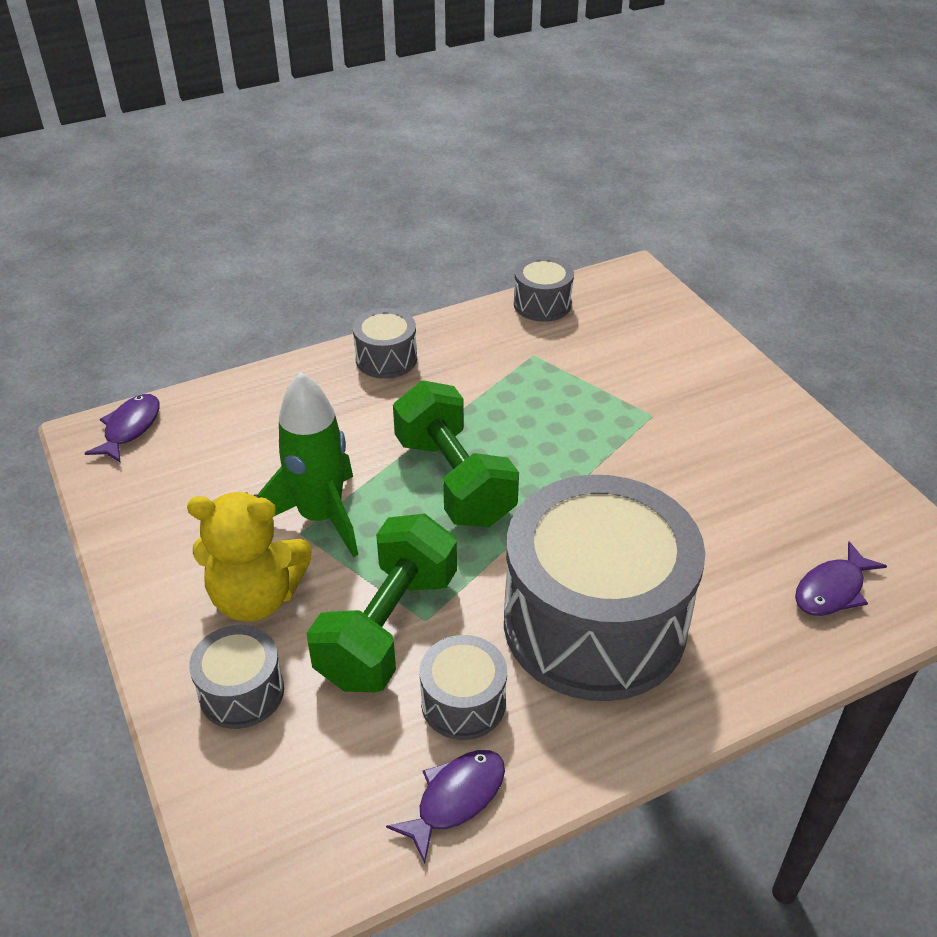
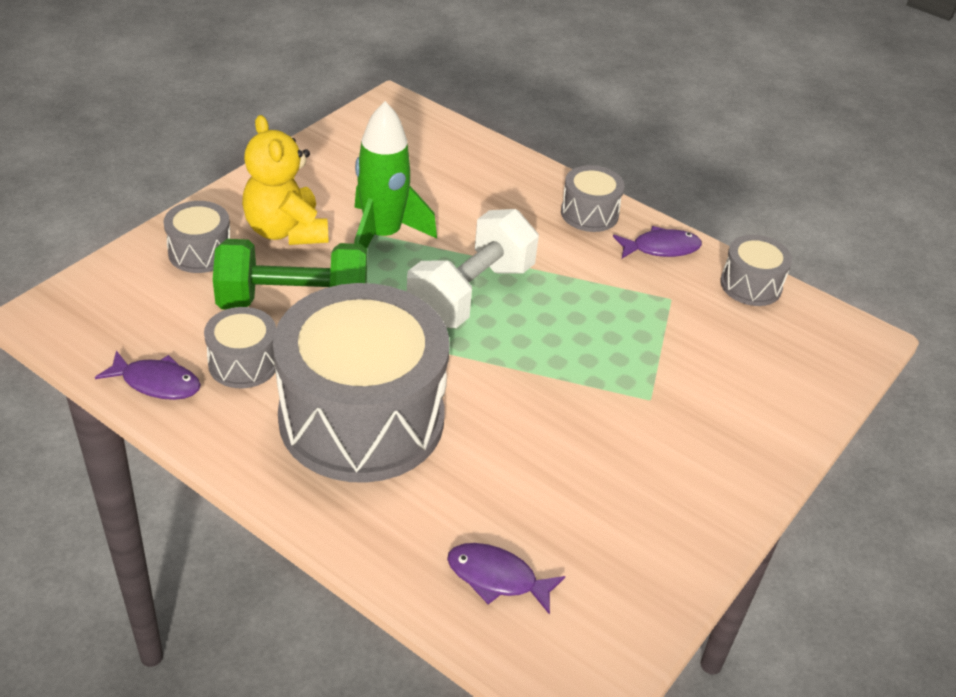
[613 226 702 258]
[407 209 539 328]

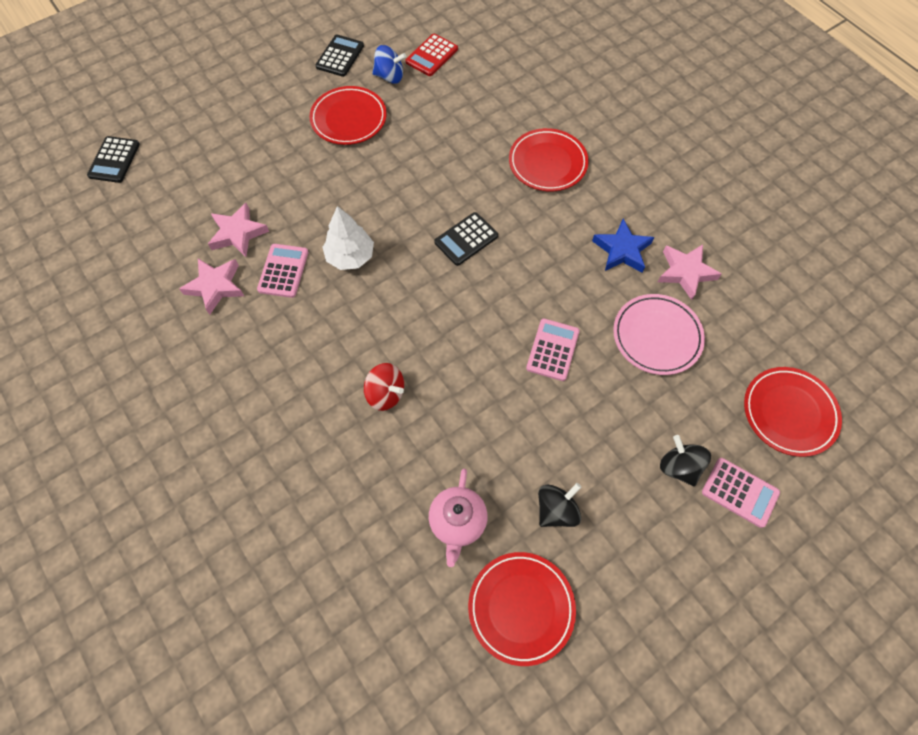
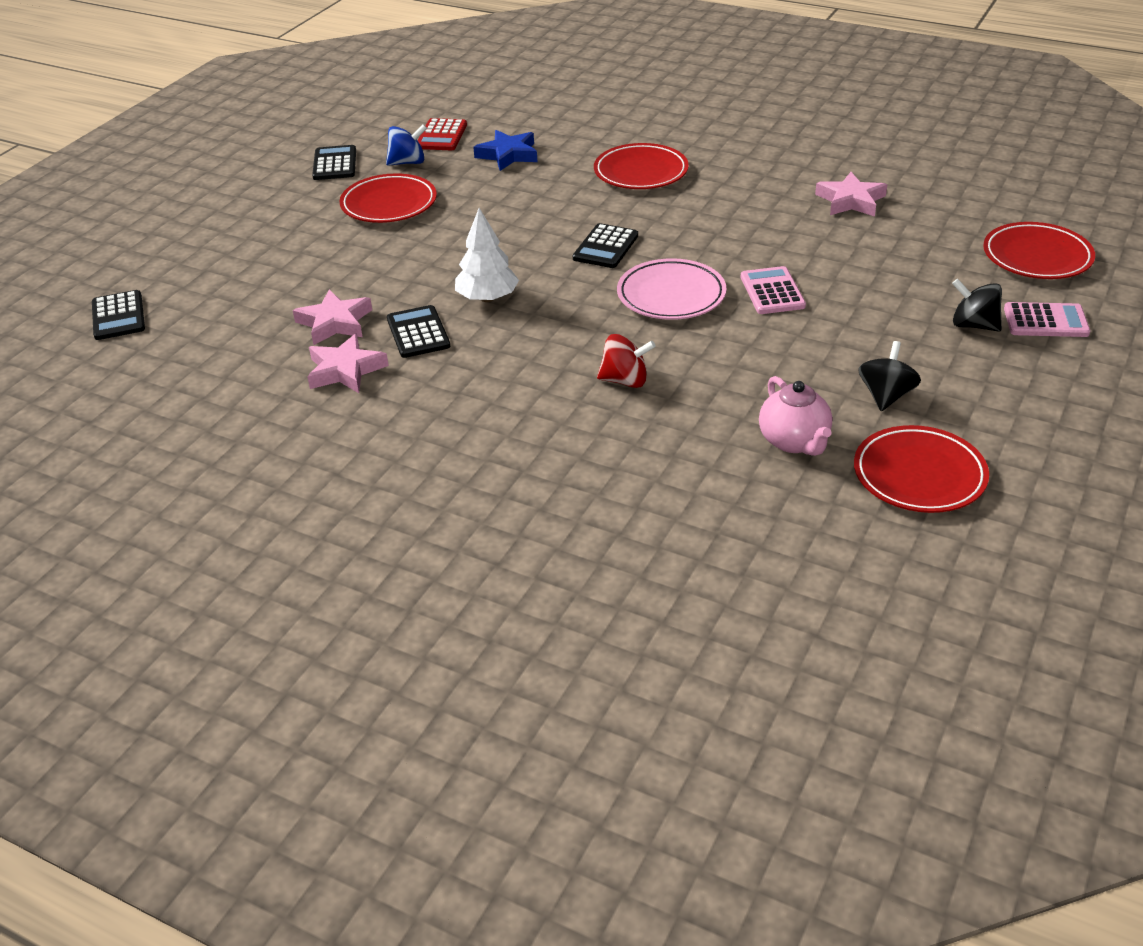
[387 305 450 358]
[473 130 537 171]
[617 258 727 320]

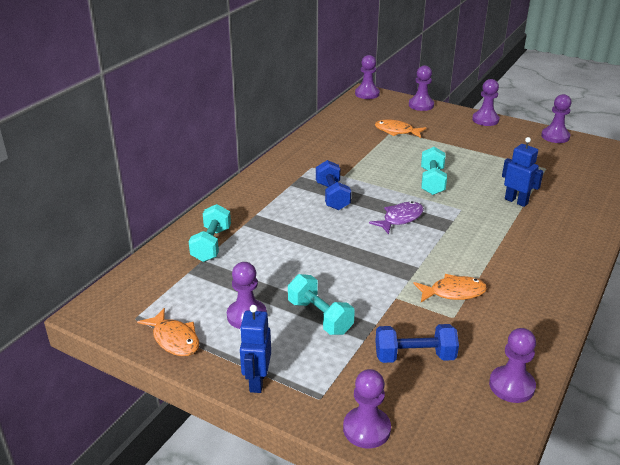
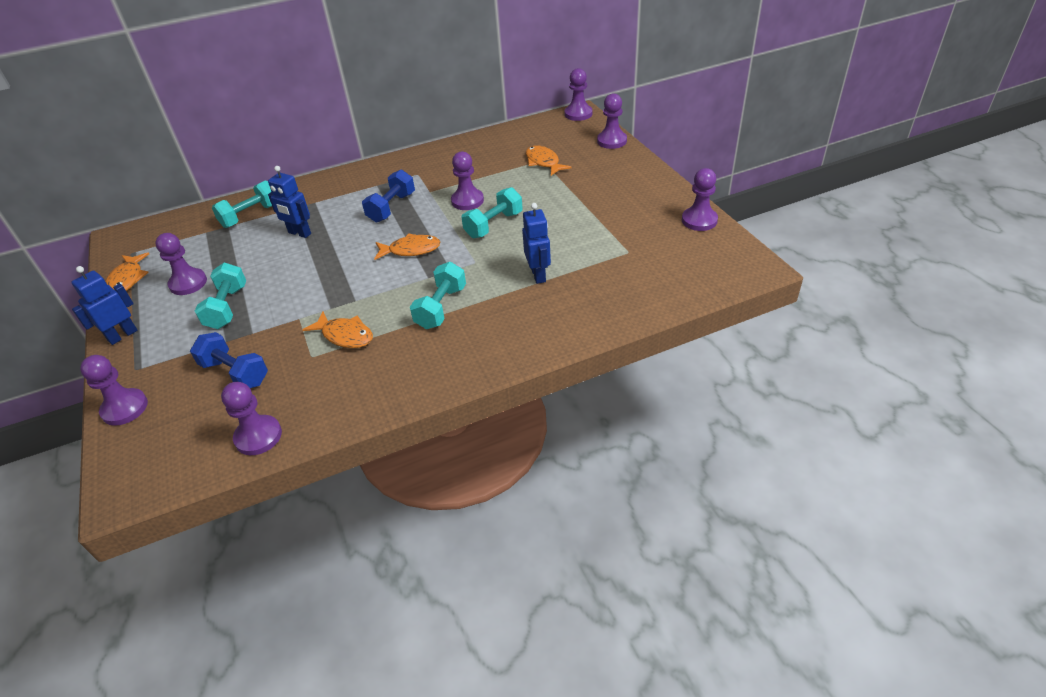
[374 233 441 260]
[451 151 484 210]
[268 166 311 238]
[410 262 466 329]

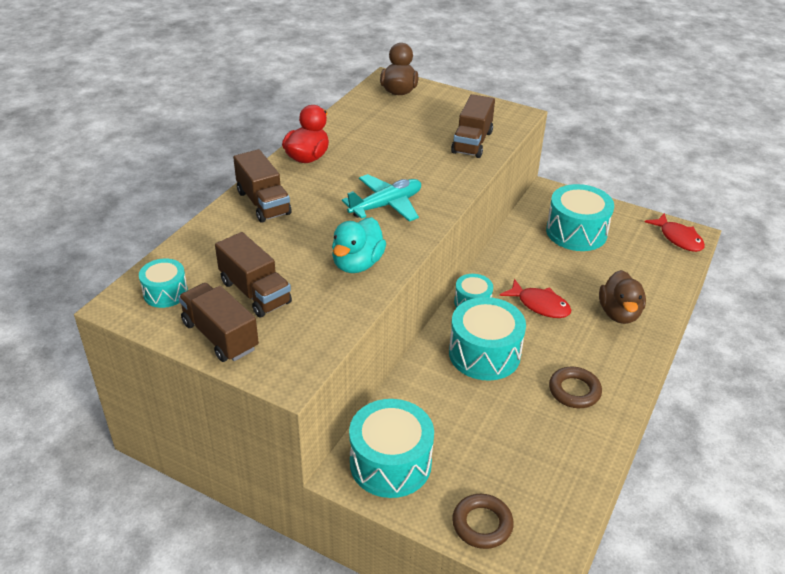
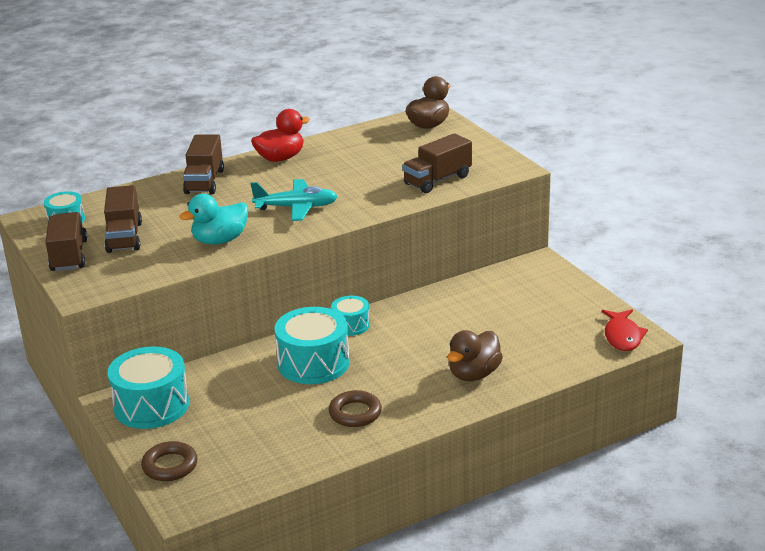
[500 279 572 318] (first image)
[546 184 614 251] (first image)

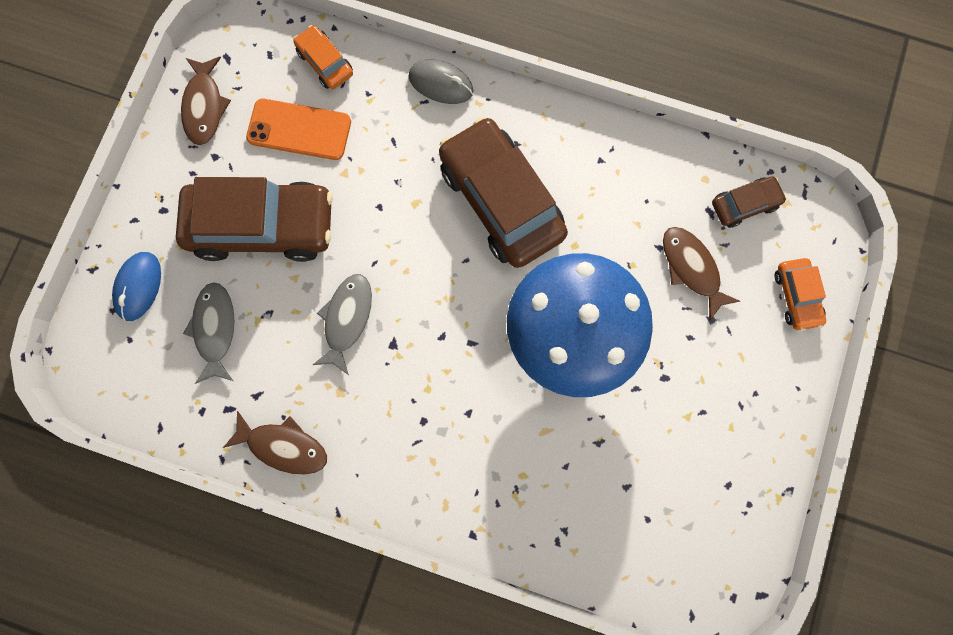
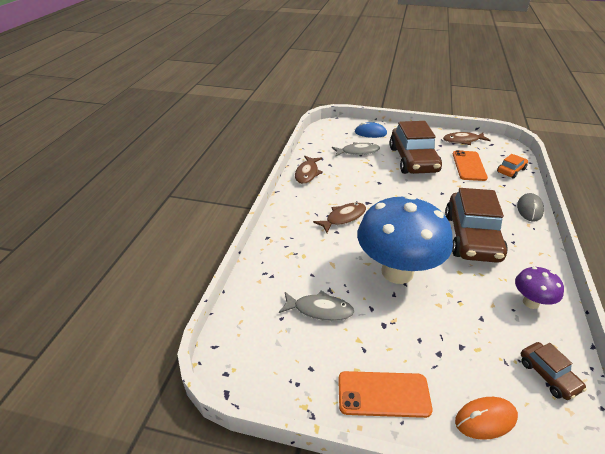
[279 291 354 321]
[445 188 508 263]
[313 203 366 233]
[455 397 518 440]
[338 371 433 418]
[515 267 564 309]

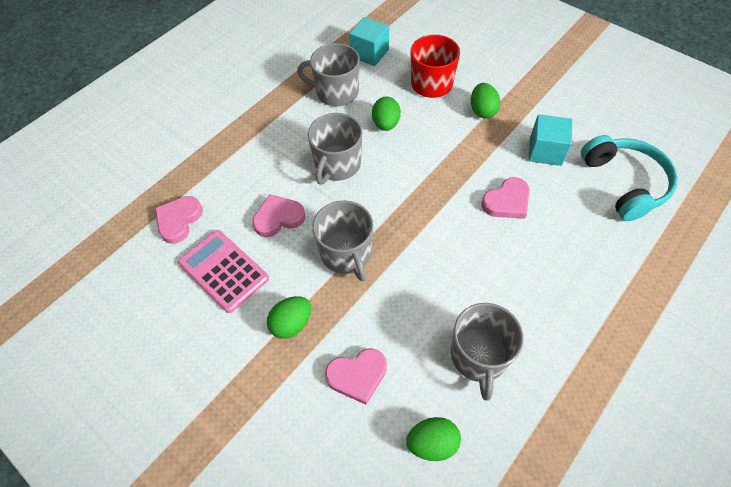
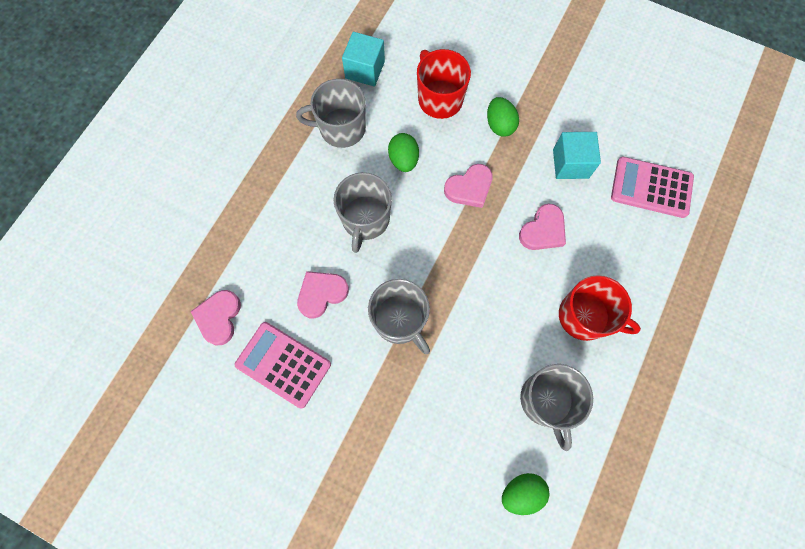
[267 296 311 339] (first image)
[444 164 493 208]
[611 157 694 218]
[559 275 641 341]

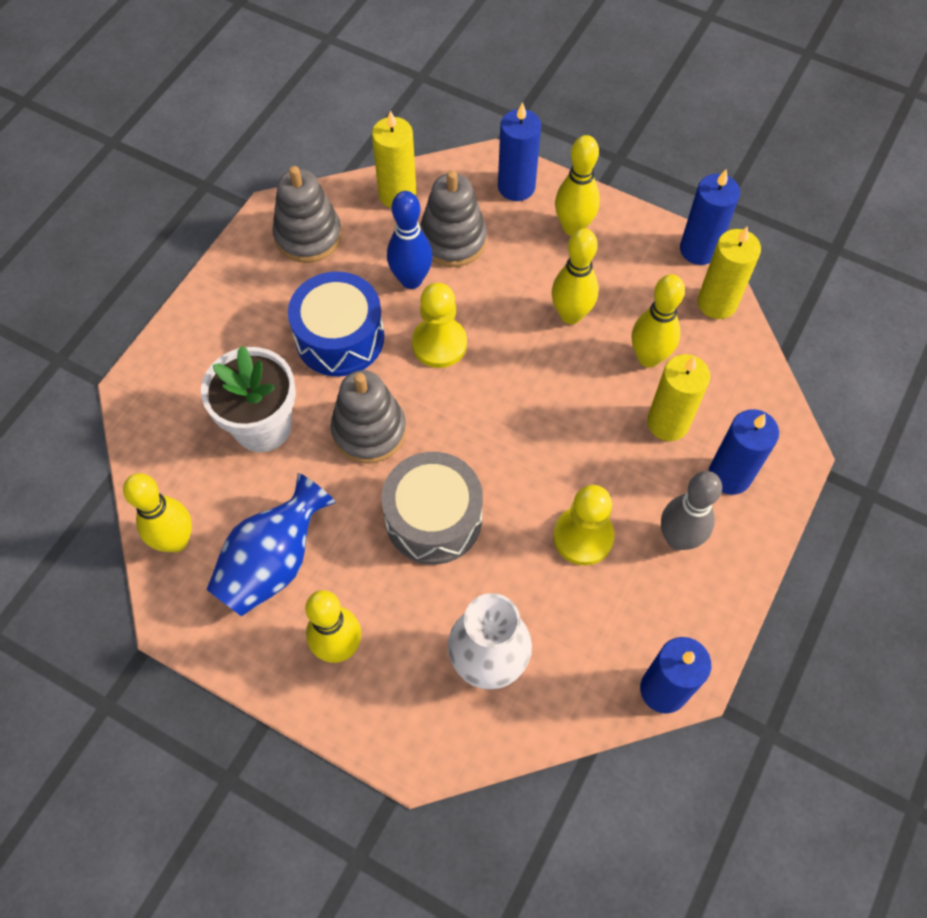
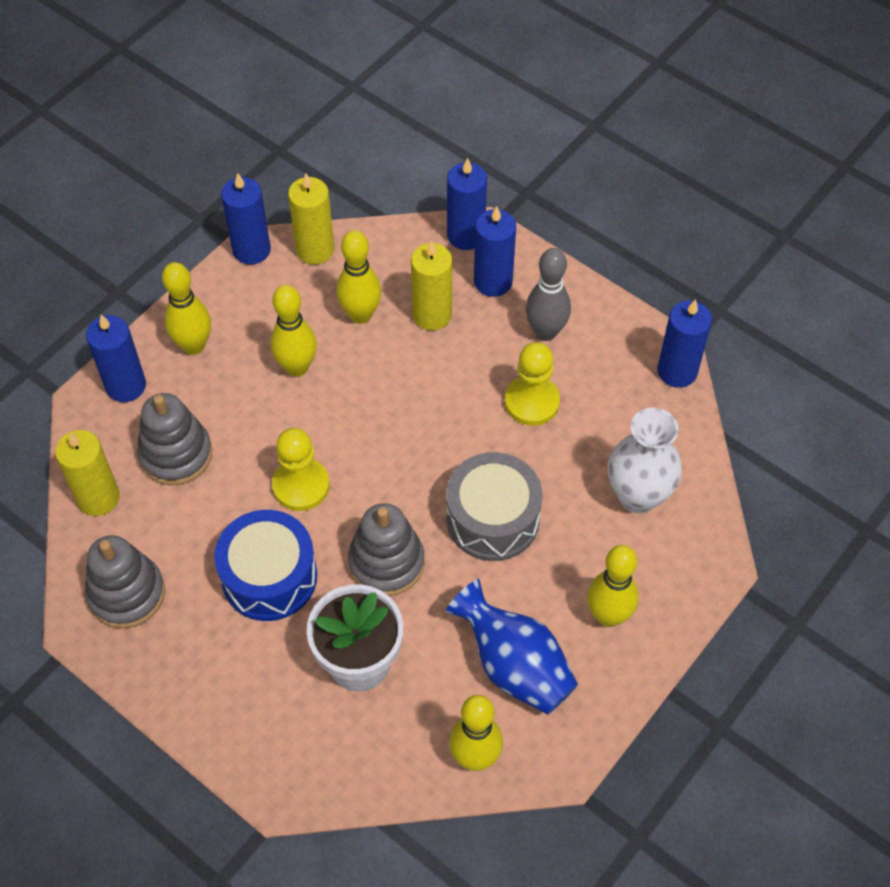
[387 191 433 289] (first image)
[447 158 487 250]

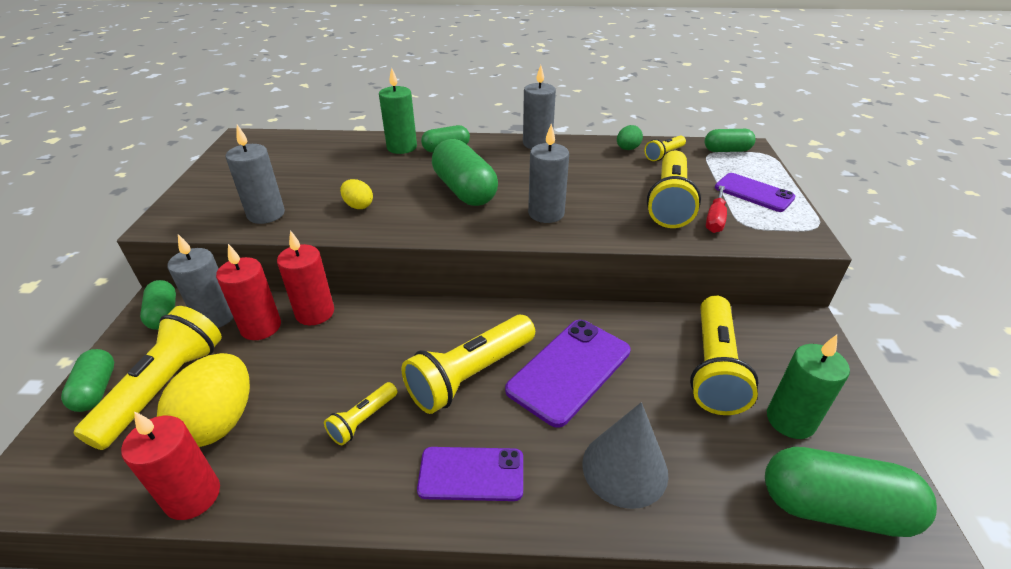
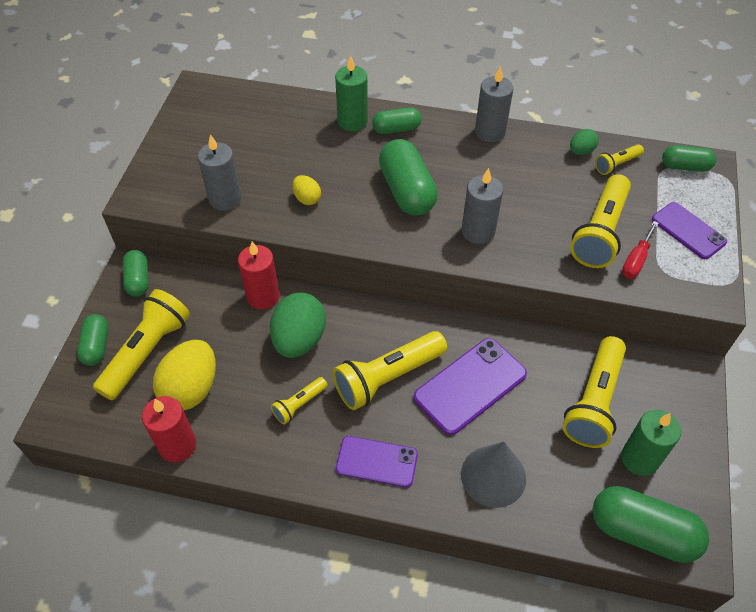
[168 234 234 328] (first image)
[216 244 281 340] (first image)
[270 293 326 358]

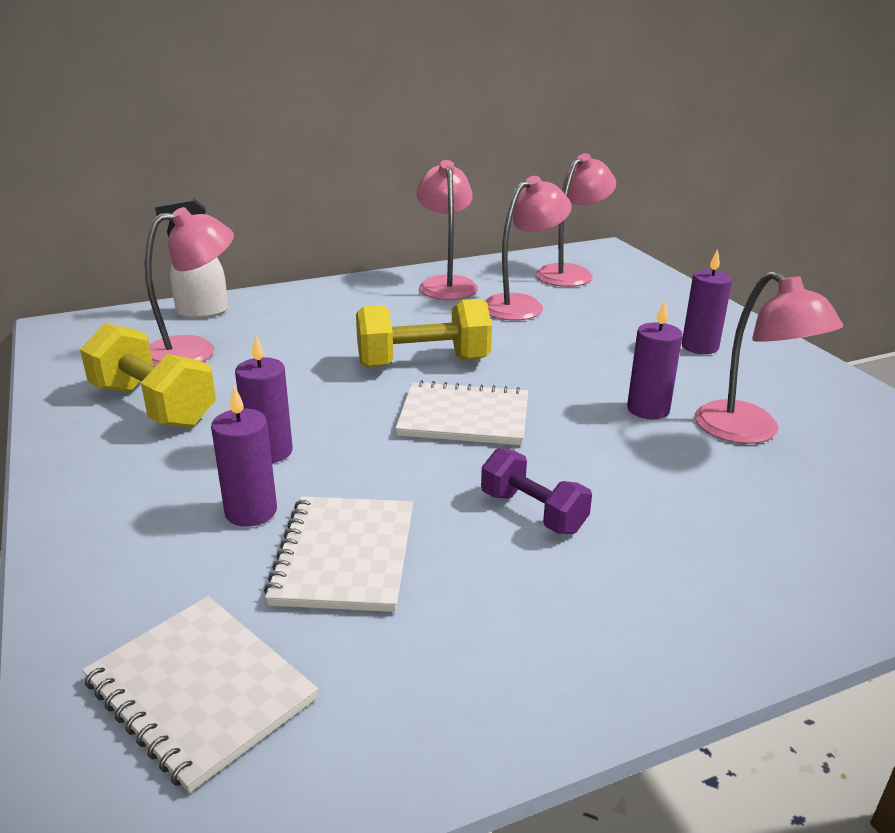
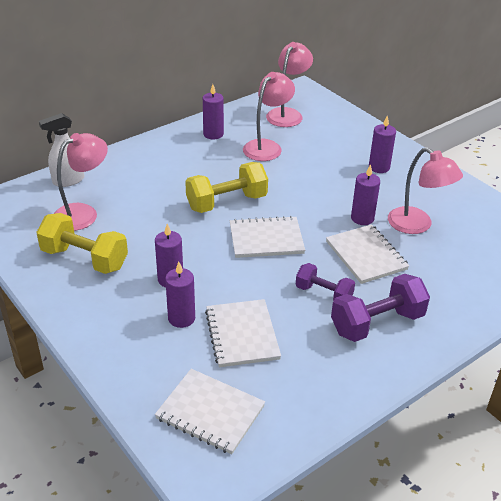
[203 84 224 140]
[326 224 409 284]
[331 274 430 342]

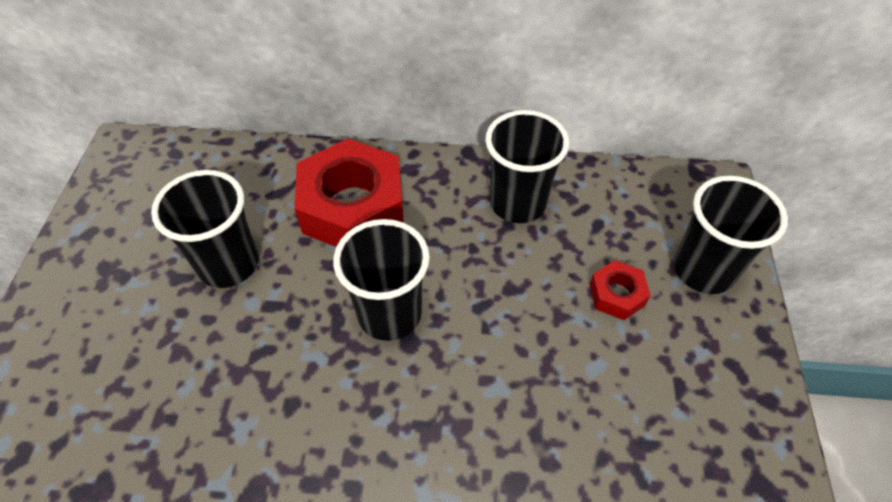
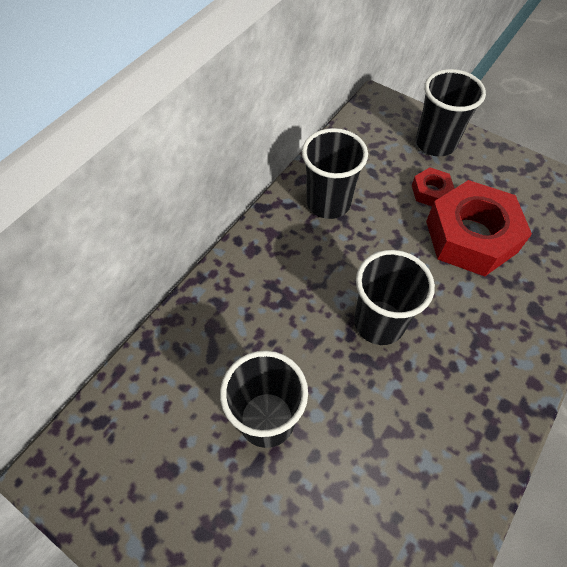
[426 180 532 276]

